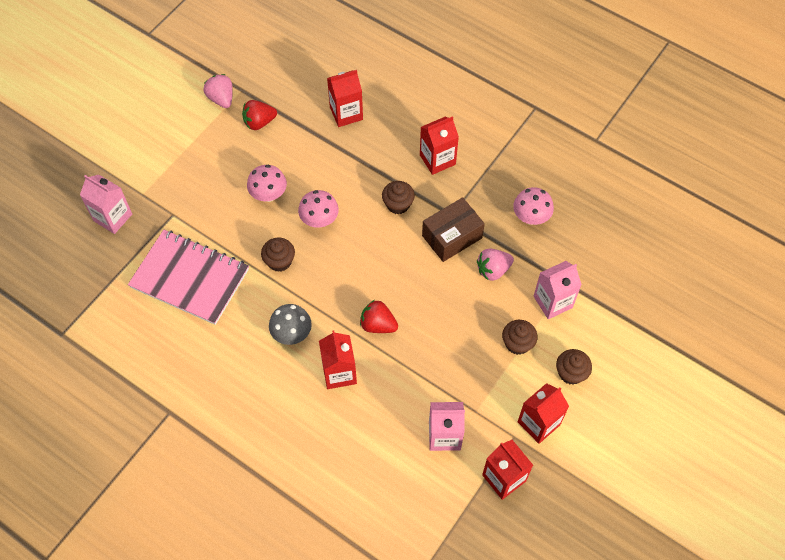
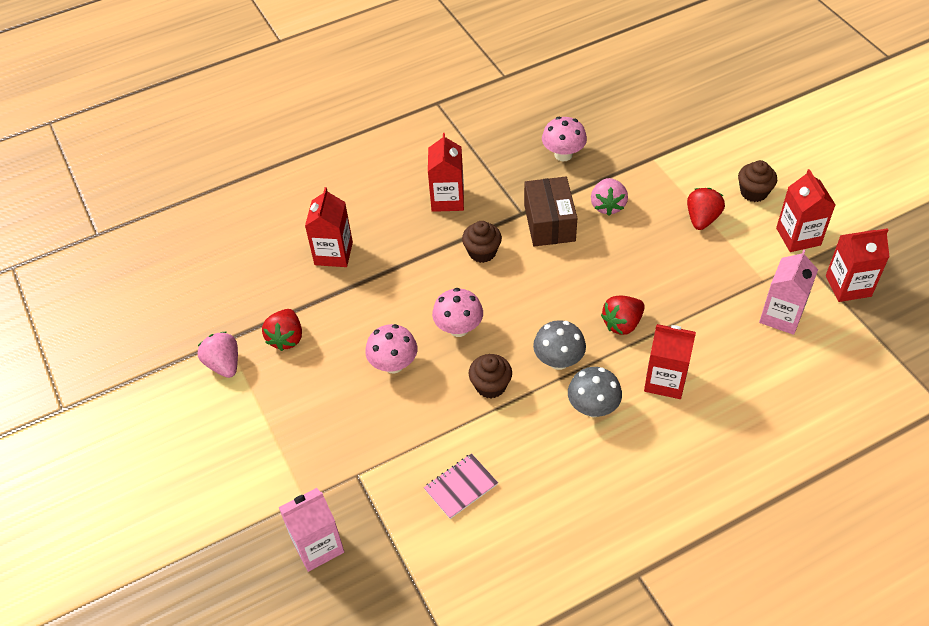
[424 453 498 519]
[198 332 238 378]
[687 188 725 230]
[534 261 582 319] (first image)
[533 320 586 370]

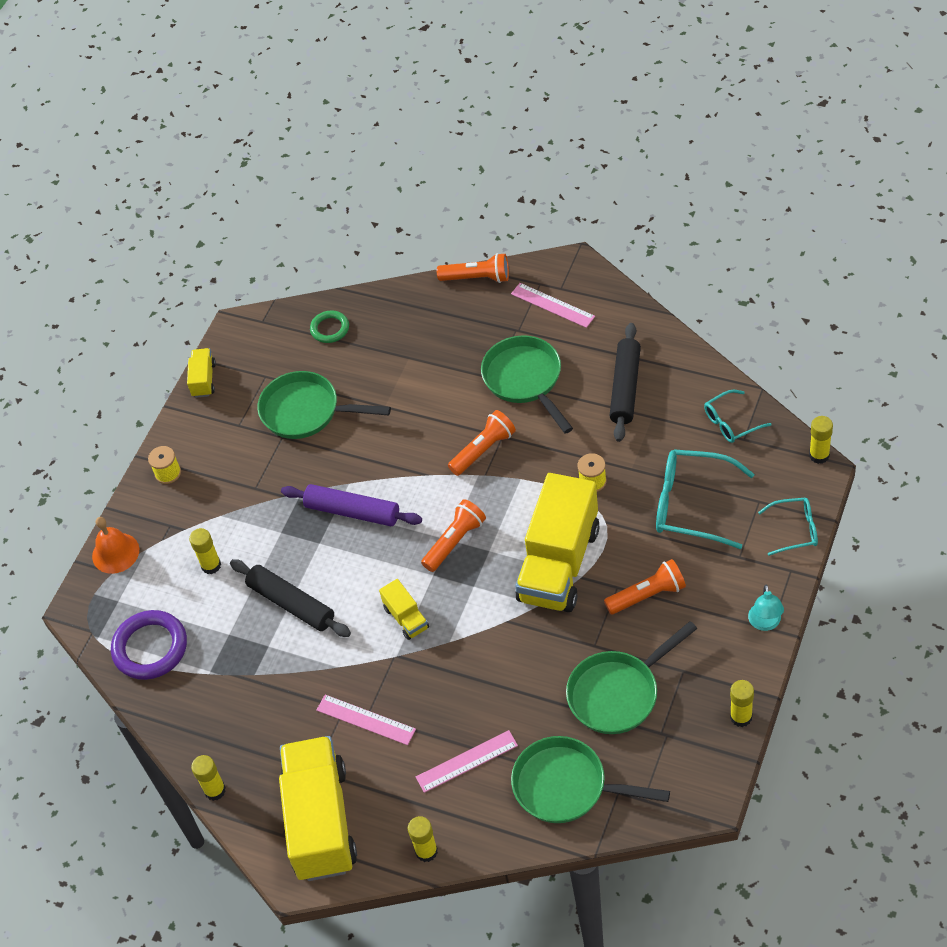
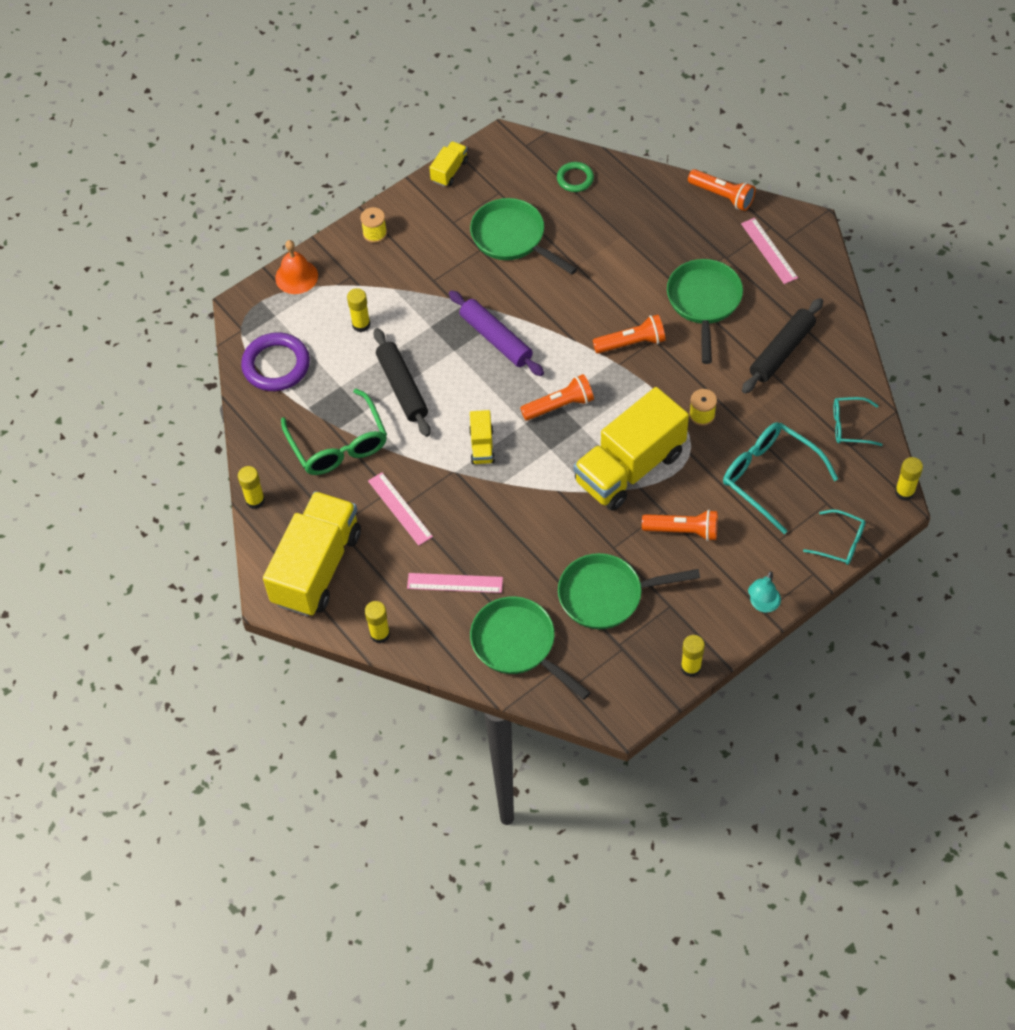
[281 389 387 475]

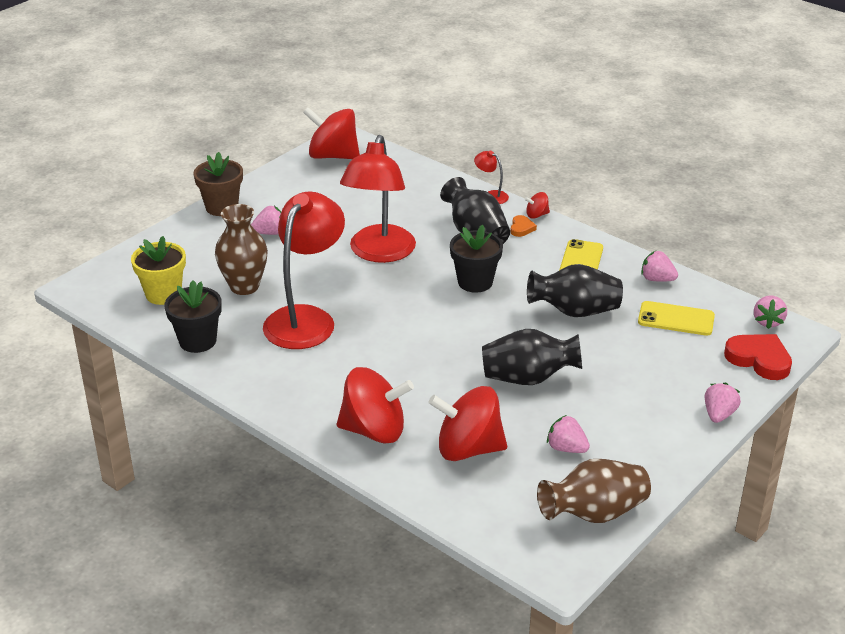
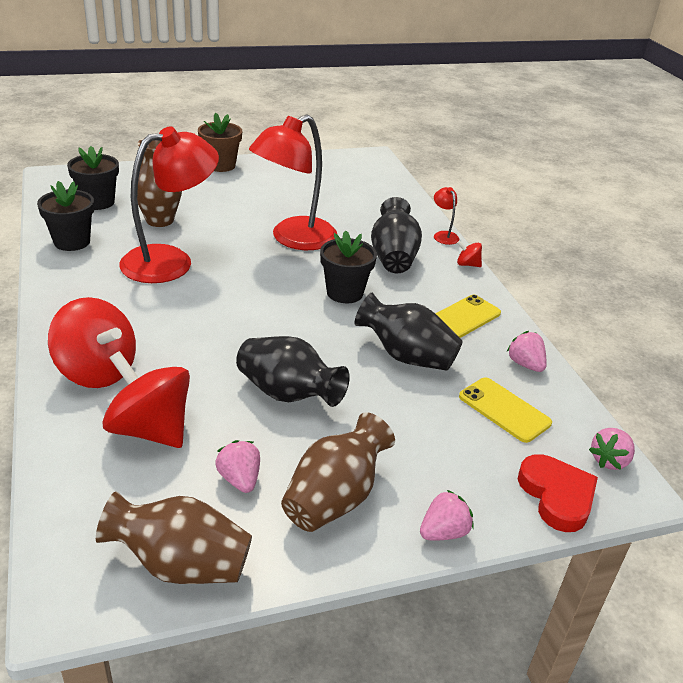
[67 146 119 210]
[251 206 281 235] (first image)
[303 107 360 159] (first image)
[510 215 537 237] (first image)
[281 412 395 532]

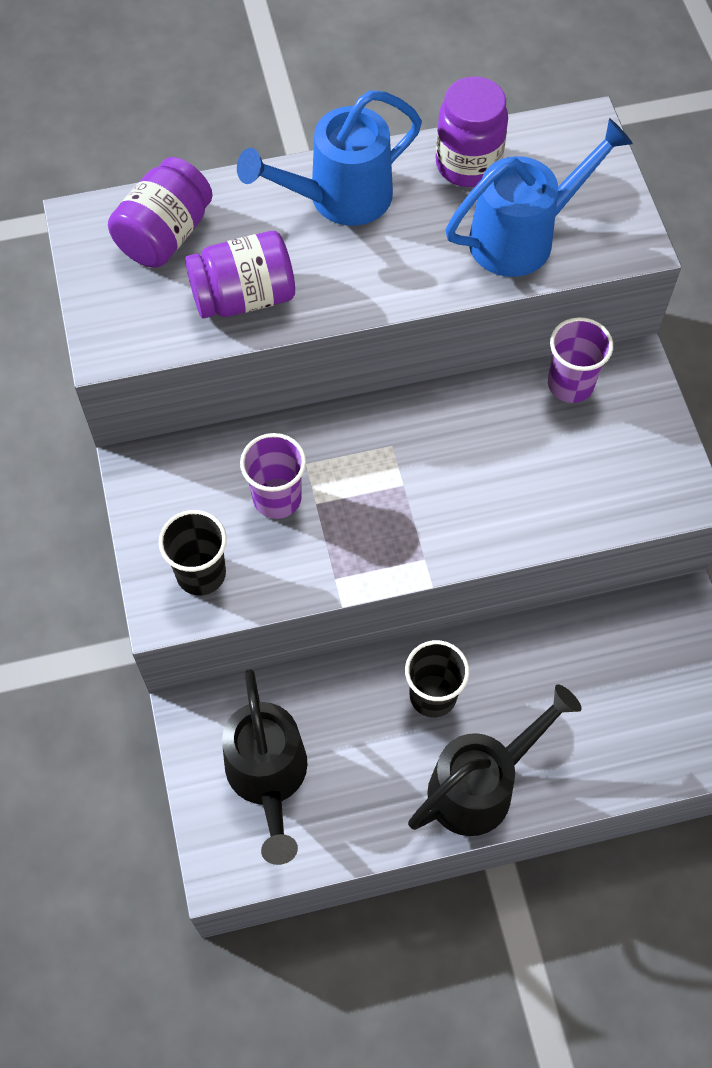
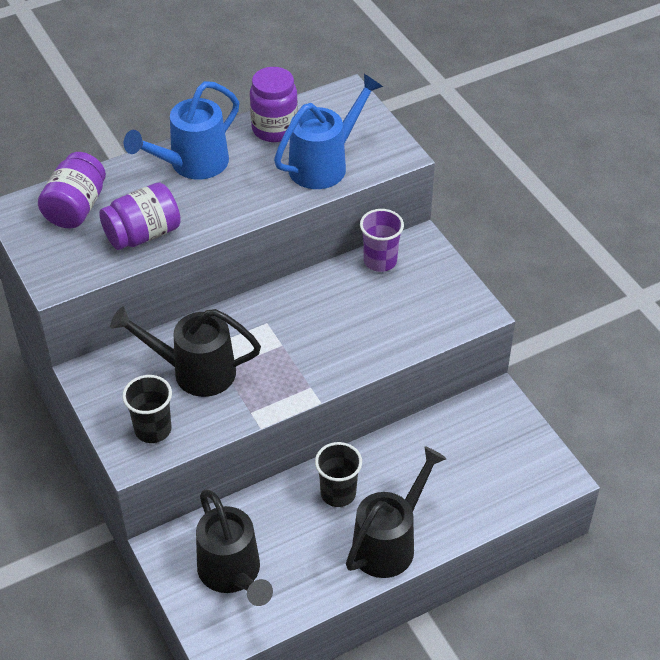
[110 307 261 397]

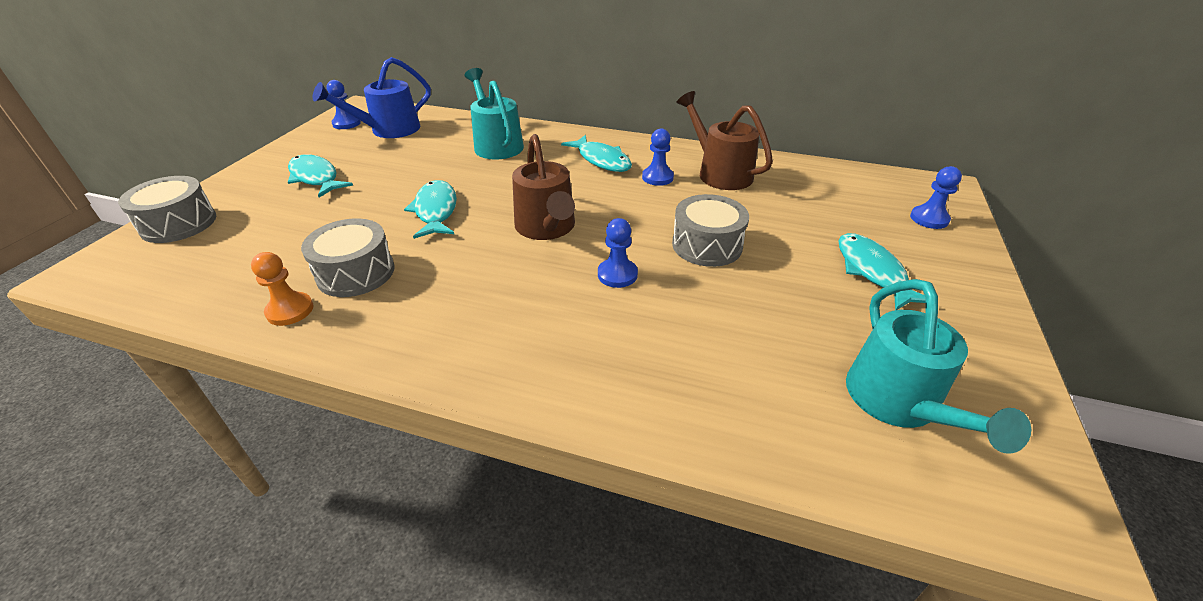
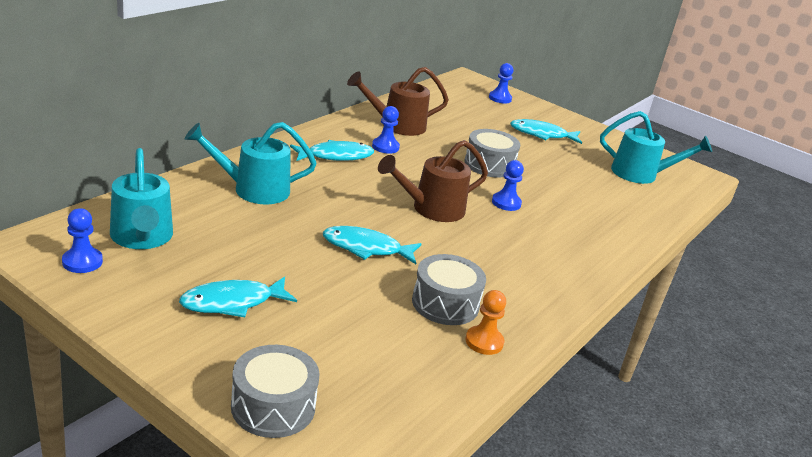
[110 148 173 249]
[378 140 488 222]

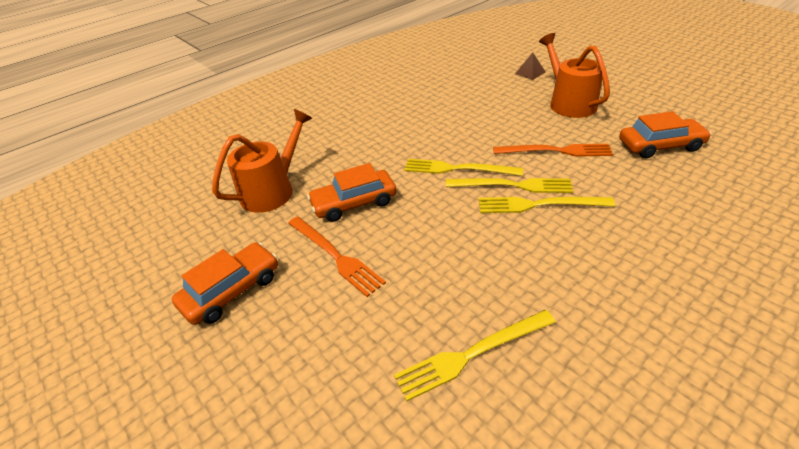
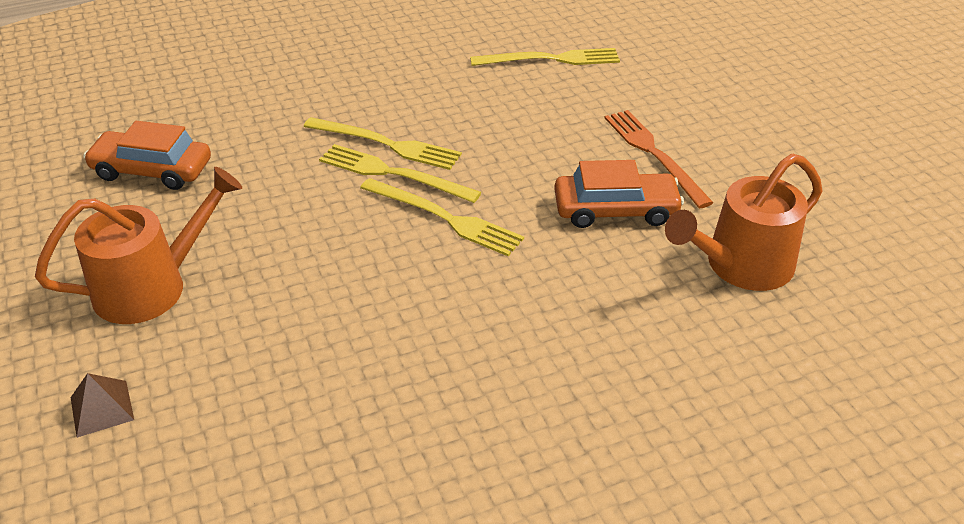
[172 242 278 325] (first image)
[493 144 613 157] (first image)
[35 167 242 324]

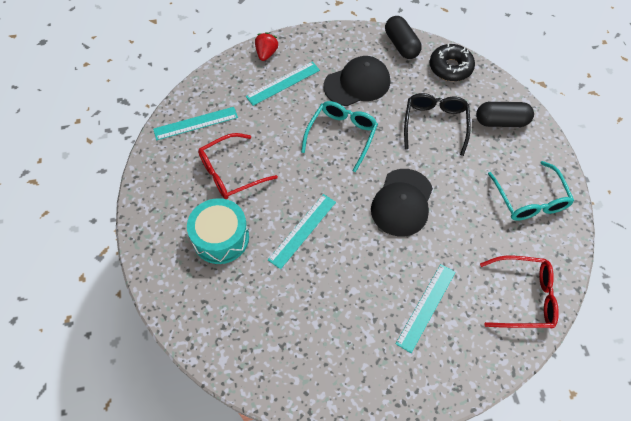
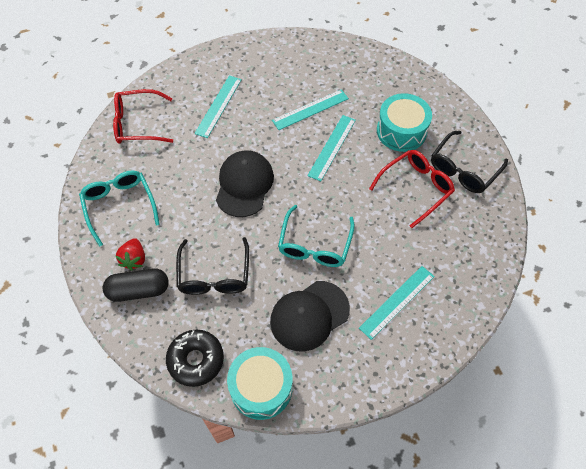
[272 89 349 130]
[116 238 145 271]
[227 347 292 420]
[431 131 508 193]

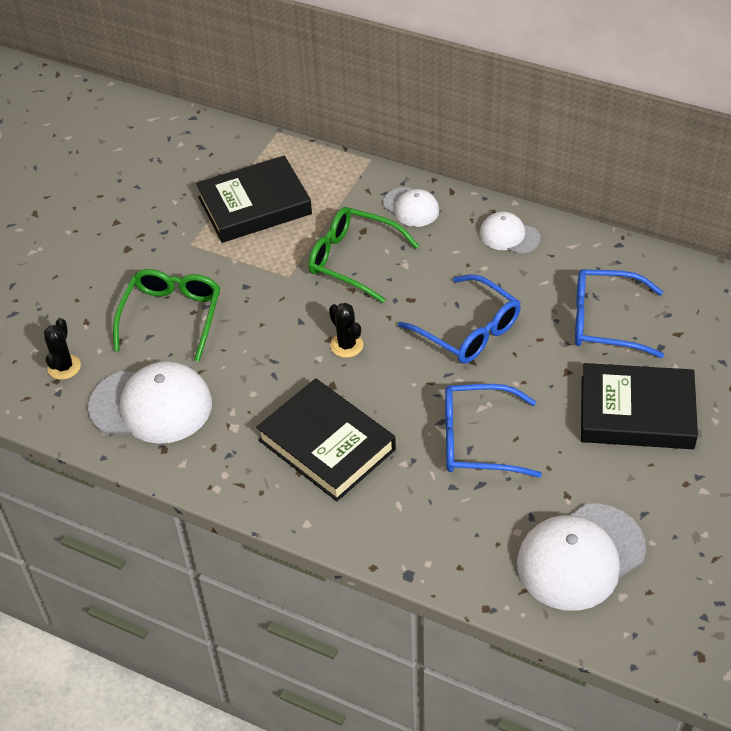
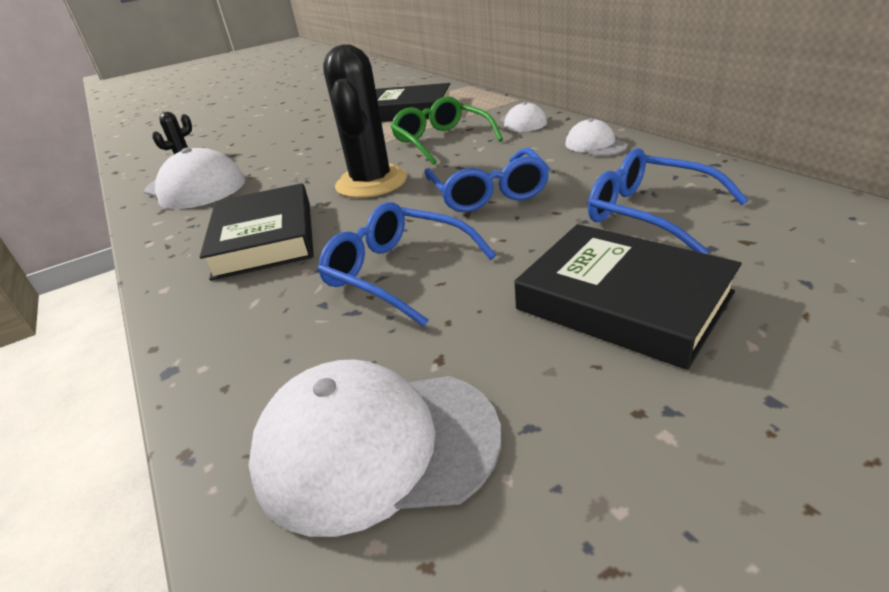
[113 269 220 362] (first image)
[323 44 407 198]

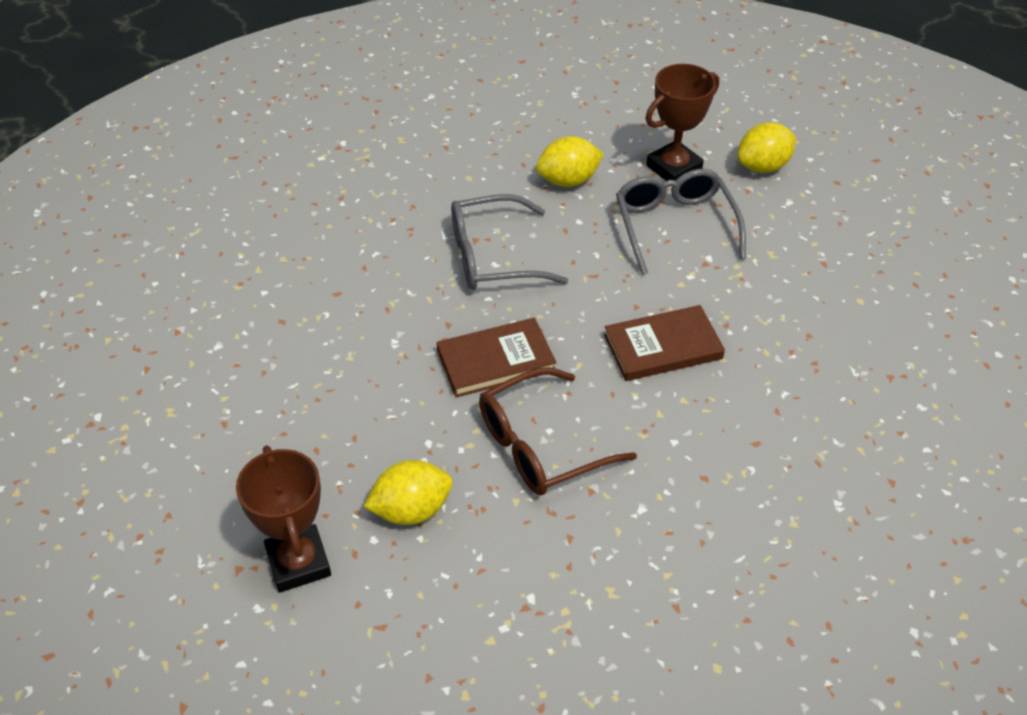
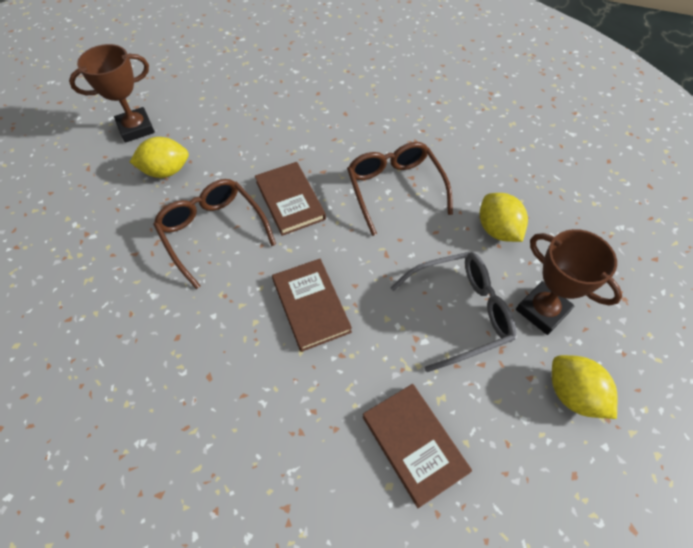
[130 137 189 178]
[347 142 453 236]
[363 384 472 508]

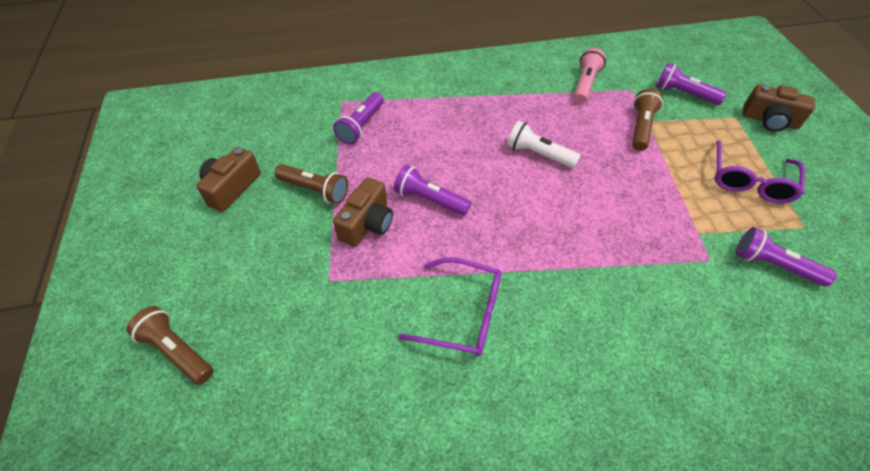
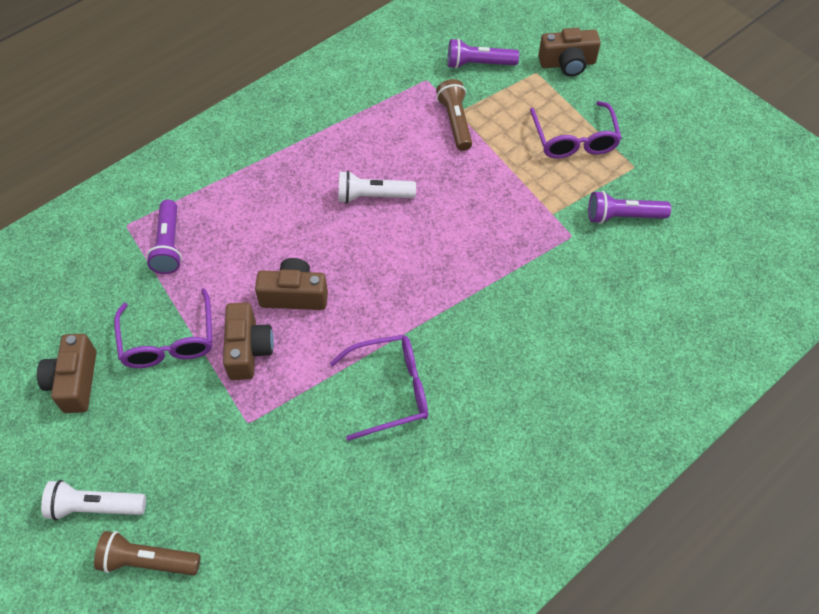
[114 288 212 368]
[255 258 328 310]
[574 48 606 104] (first image)
[41 480 146 521]

